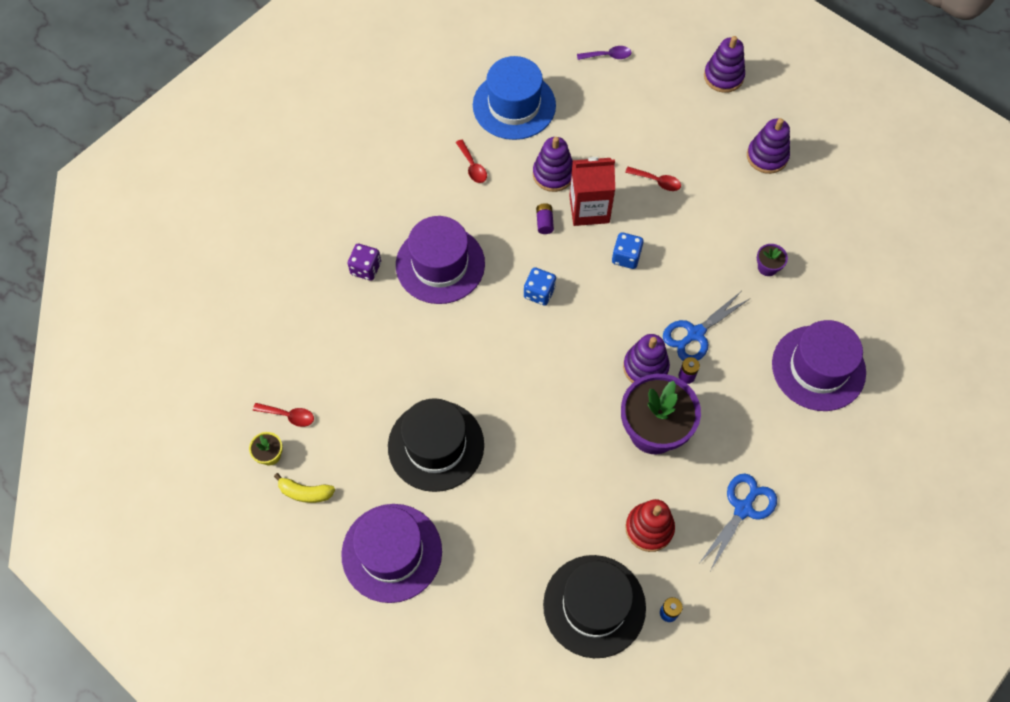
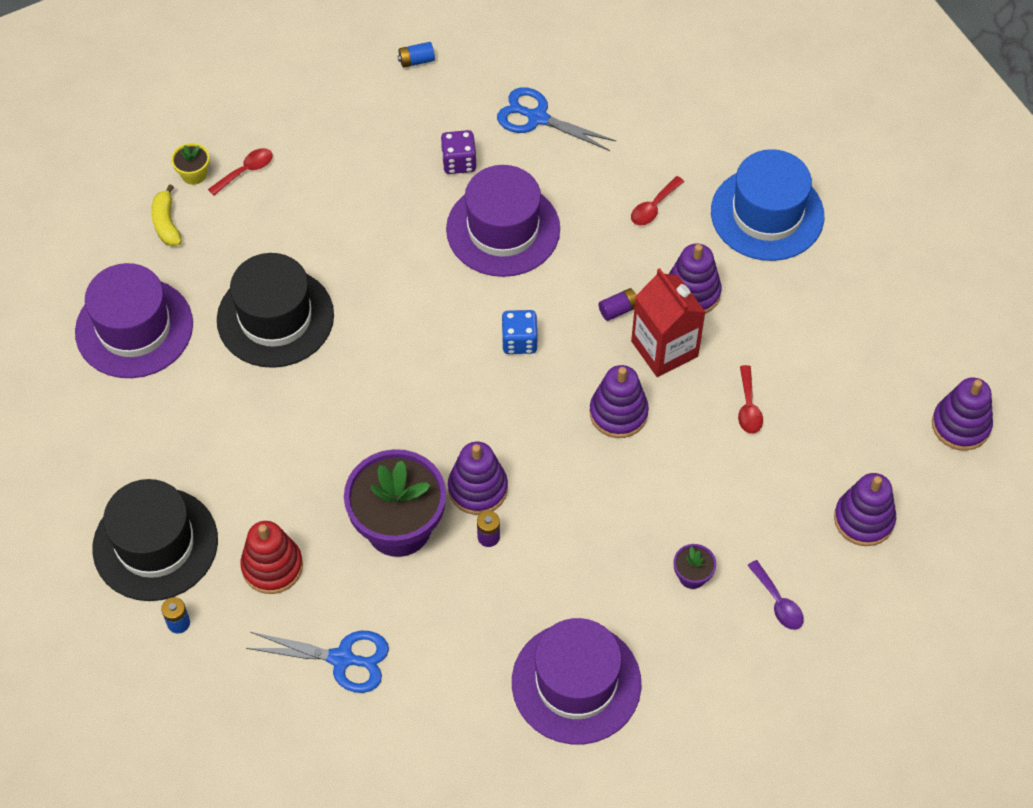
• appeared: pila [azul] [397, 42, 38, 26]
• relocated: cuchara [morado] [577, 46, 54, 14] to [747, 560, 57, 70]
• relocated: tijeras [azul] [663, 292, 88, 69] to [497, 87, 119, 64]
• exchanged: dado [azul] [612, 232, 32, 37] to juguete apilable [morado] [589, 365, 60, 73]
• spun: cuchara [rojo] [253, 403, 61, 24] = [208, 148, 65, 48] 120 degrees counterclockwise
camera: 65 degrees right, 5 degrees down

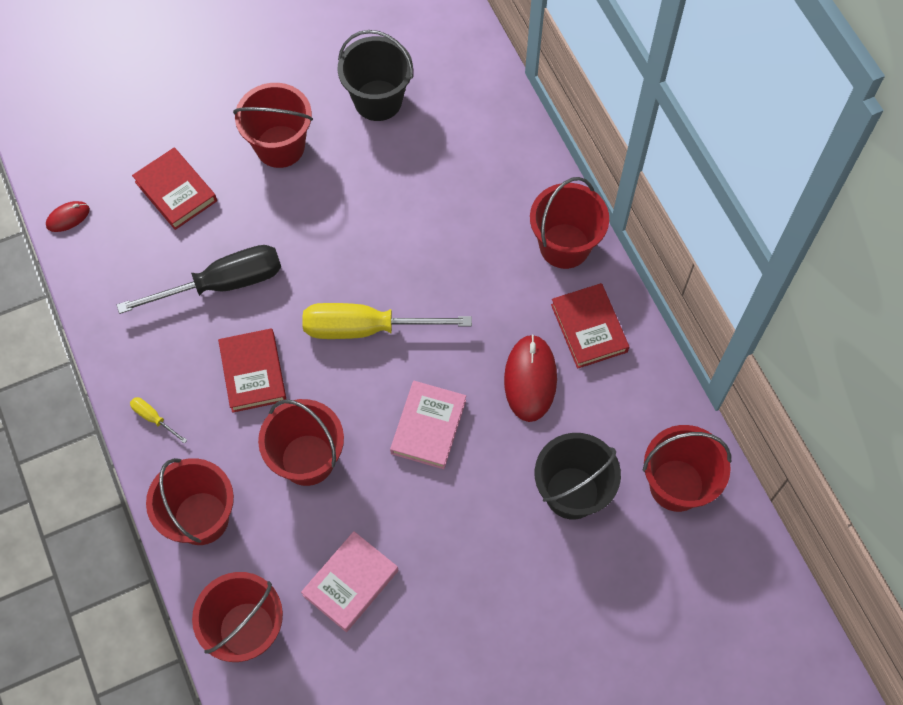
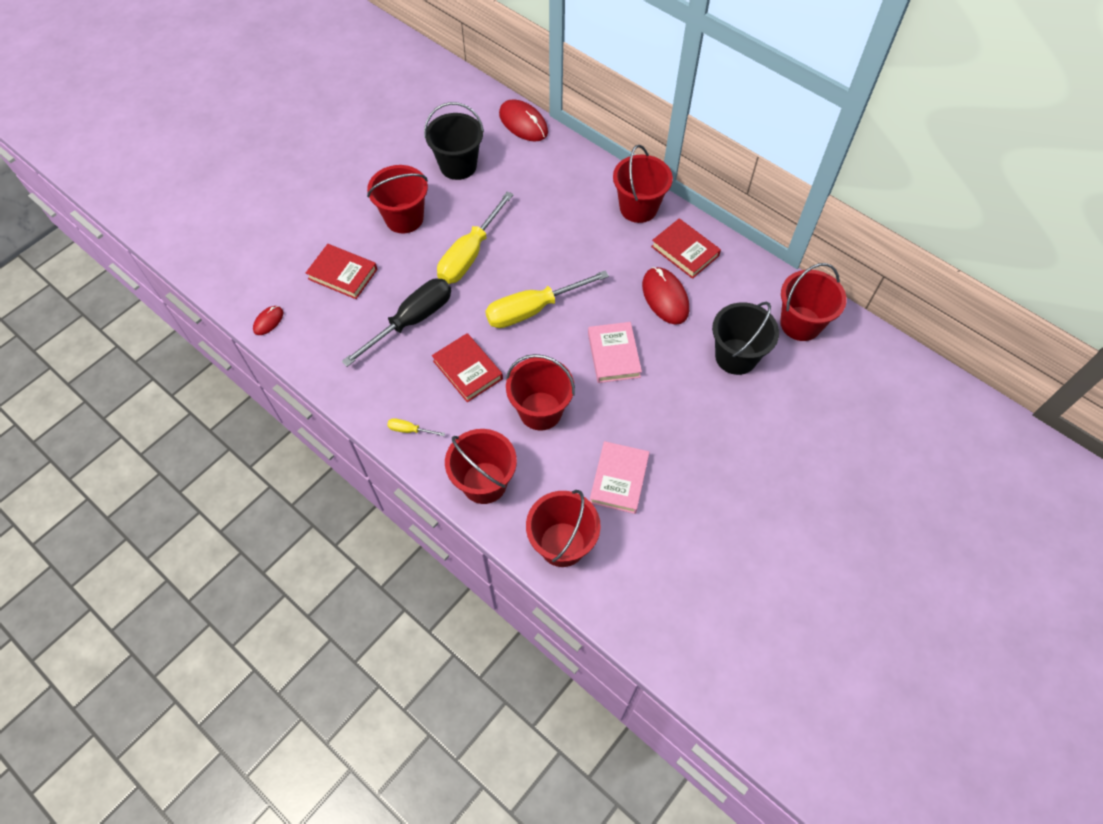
• appeared: destornillador [amarillo] [437, 191, 77, 93]
• appeared: ratón [rojo] [499, 99, 49, 43]
camera: 25 degrees left, 5 degrees down

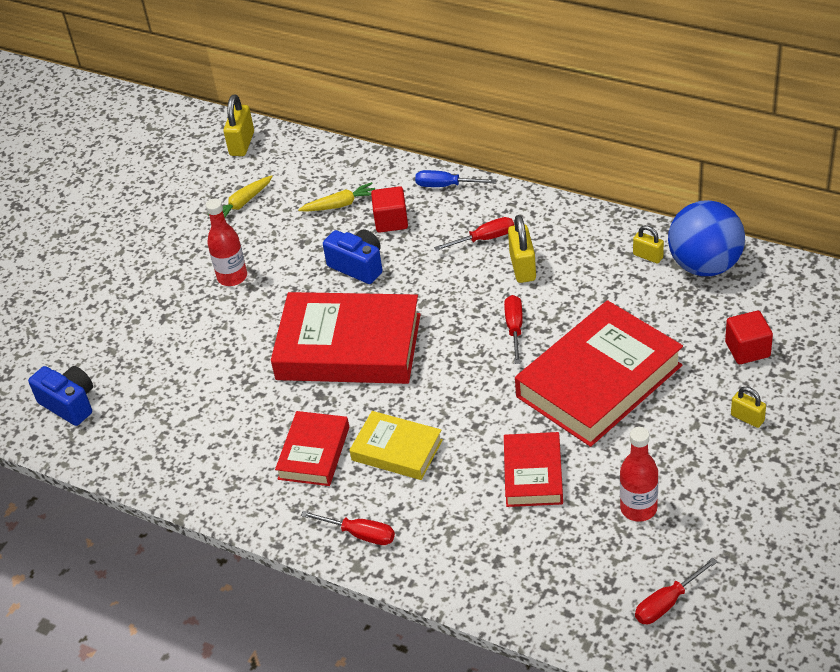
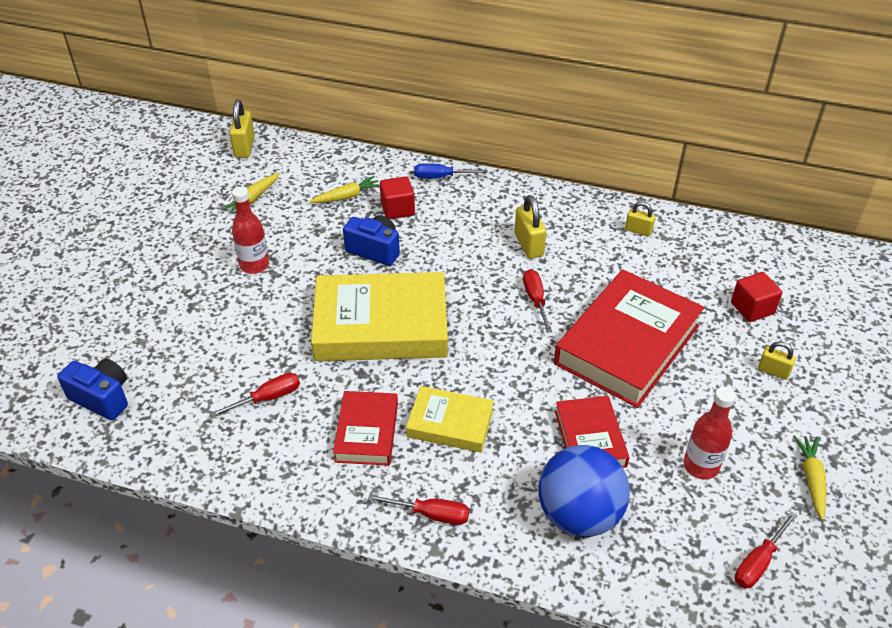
• appeared: zanahoria [amarillo] [793, 435, 33, 85]
• relocated: destornillador [rojo] [434, 217, 80, 34] to [210, 373, 90, 45]
• relocated: pelota [azul] [668, 200, 77, 76] to [538, 445, 92, 92]
• colour: libro [rojo] [271, 292, 150, 92] to libro [amarillo] [311, 272, 137, 89]
camera: 15 degrees left, 0 degrees up

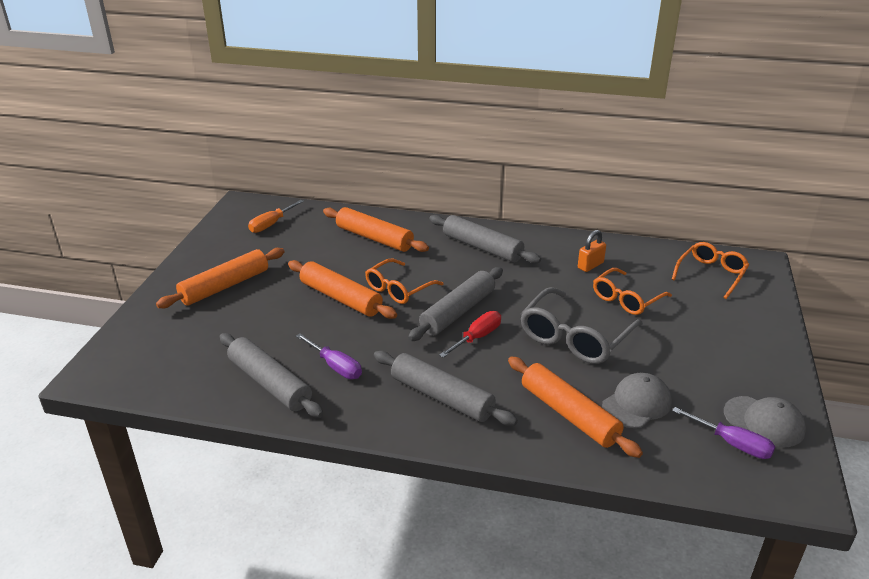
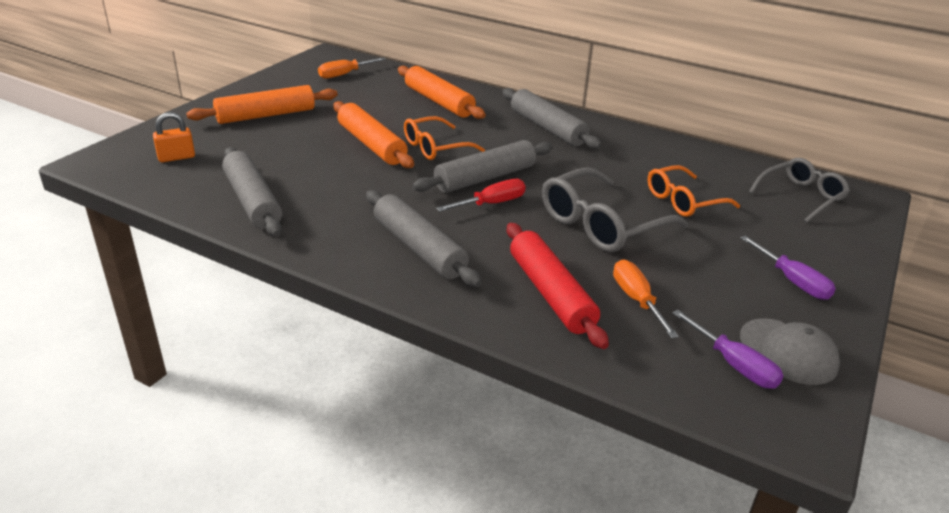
• relocated: destornillador [morado] [296, 334, 66, 45] to [741, 236, 95, 64]
• relocated: candado [naranja] [578, 230, 28, 42] to [153, 112, 42, 50]
• exchanged: gorra [gris] [602, 373, 70, 55] to destornillador [naranja] [613, 260, 66, 78]
• colour: rodillo [naranja] [508, 357, 135, 101] to rodillo [rojo] [507, 223, 102, 126]
• colour: gafas [naranja] [672, 242, 77, 57] to gafas [gris] [749, 158, 101, 65]
camera: 15 degrees right, 0 degrees up

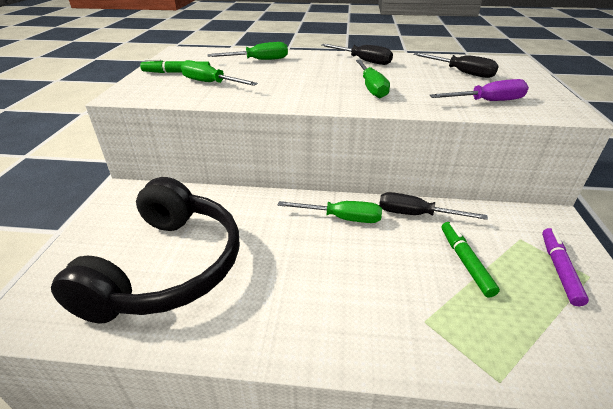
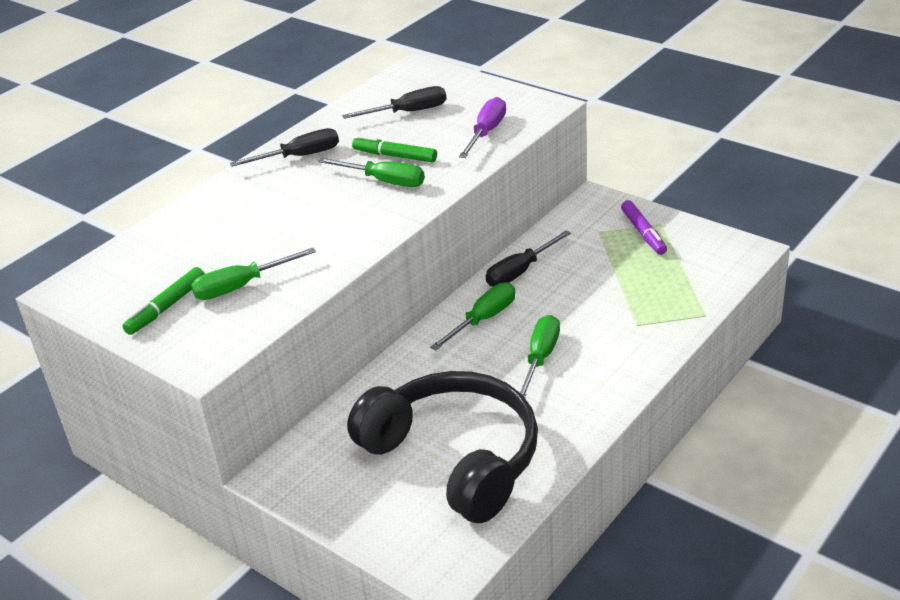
• relocated: destornillador [verde] [207, 42, 81, 18] to [520, 315, 40, 83]
• relocated: rotulador [verde] [442, 222, 58, 75] to [352, 135, 85, 28]
• spun: rotulador [morado] [542, 228, 47, 78] = [621, 200, 46, 55] 150 degrees counterclockwise
camera: 55 degrees left, 0 degrees up

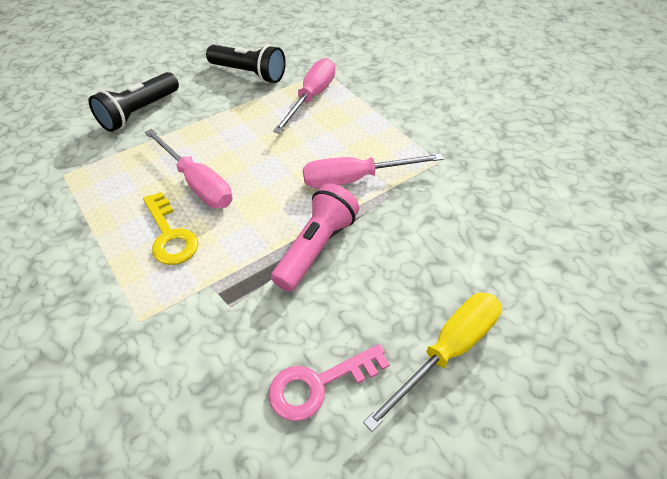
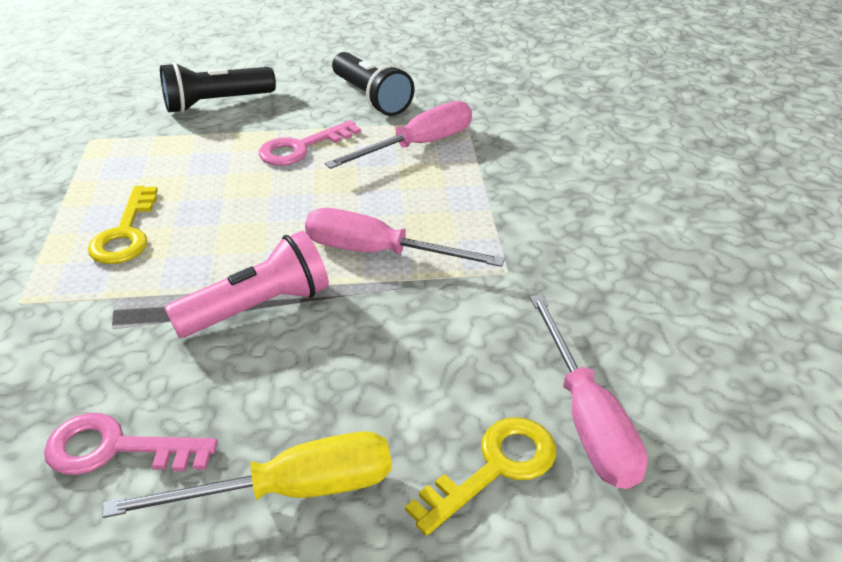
• appeared: llave [rosa] [259, 120, 102, 46]
• appeared: llave [amarillo] [405, 417, 151, 119]
• relocated: destornillador [rosa] [145, 129, 87, 79] to [530, 294, 118, 195]
camera: 30 degrees right, 10 degrees down

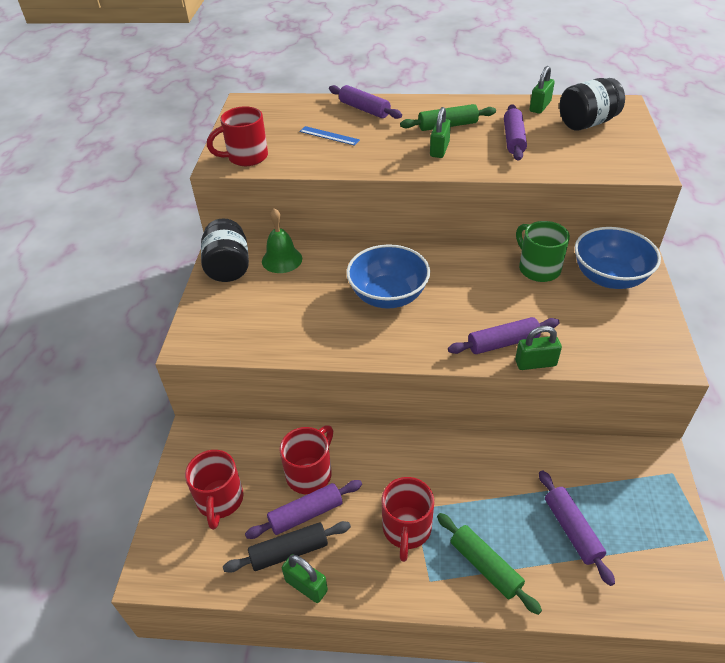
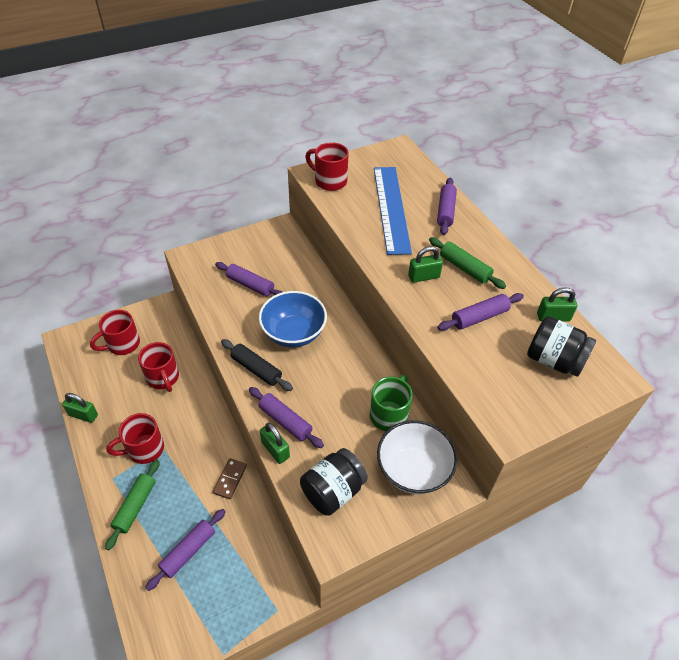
• missing: campana [verde] [262, 208, 40, 65]
• appeared: ficha de dominó [marrón] [213, 458, 34, 41]
• relocated: tarro [negro] [201, 218, 48, 64] to [300, 448, 68, 68]
• relocated: rodillo [negro] [223, 521, 128, 52] to [221, 339, 72, 52]
• relocated: rodillo [morado] [245, 480, 117, 59] to [215, 262, 68, 35]
• colour: cuenco [azul] [575, 227, 86, 62] to cuenco [blanco] [377, 420, 81, 74]
• spun: taza [rojo] [279, 425, 54, 69] = [138, 342, 41, 50] 60 degrees clockwise
• spun: candado [verde] [282, 554, 46, 49] = [62, 393, 36, 30] 75 degrees counterclockwise
• size: regla [azul] [299, 126, 61, 20] = [374, 167, 38, 88] x2.39
camera: 55 degrees right, 5 degrees up

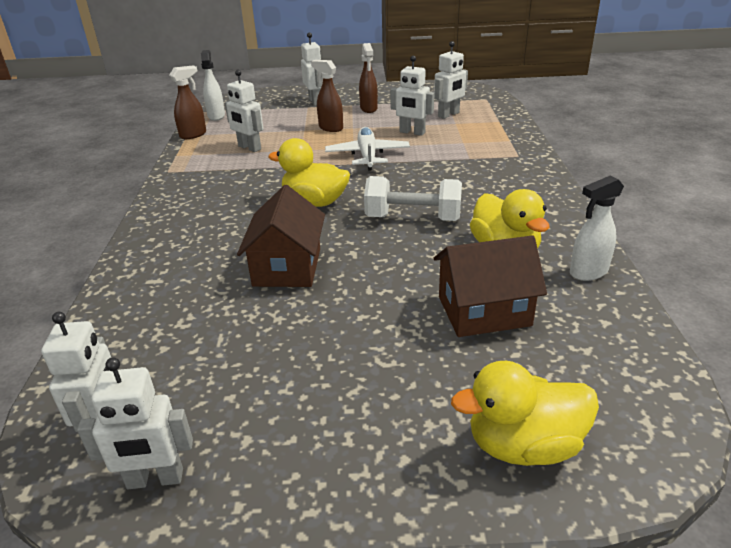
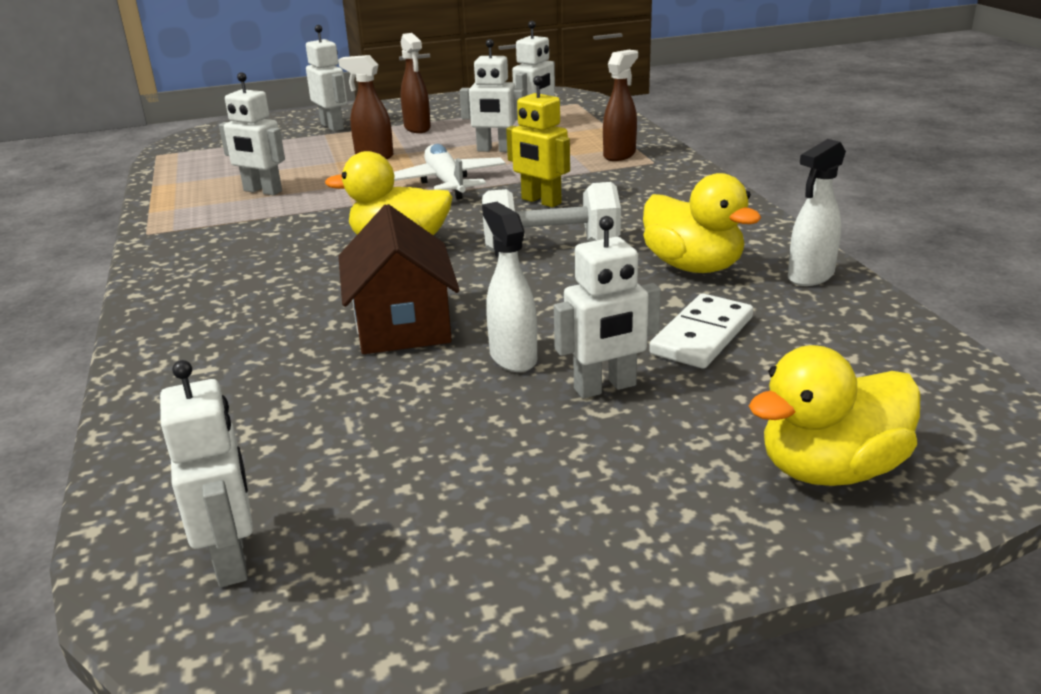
• appeared: robot [amarillo] [506, 76, 64, 131]
• relocated: robot [blanco] [77, 357, 116, 132] to [554, 216, 107, 183]
• relocated: pulverizador [marrón] [169, 65, 37, 74] to [603, 50, 35, 111]
• relocated: pulverizador [blanco] [201, 50, 24, 71] to [482, 202, 55, 170]
• exchanged: casa [marrón] [434, 236, 113, 101] to ficha de dominó [blanco] [649, 293, 104, 75]
camera: 15 degrees left, 5 degrees down

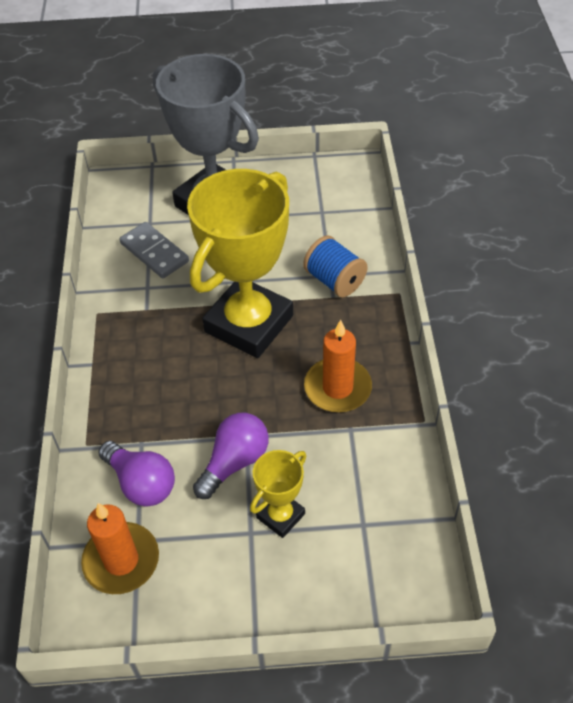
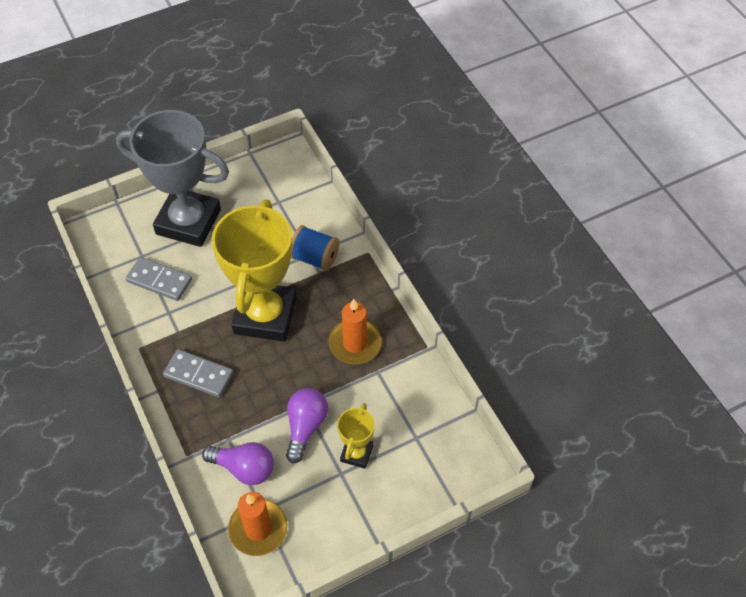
• appeared: ficha de dominó [gris] [163, 349, 70, 48]
camera: 25 degrees left, 5 degrees up

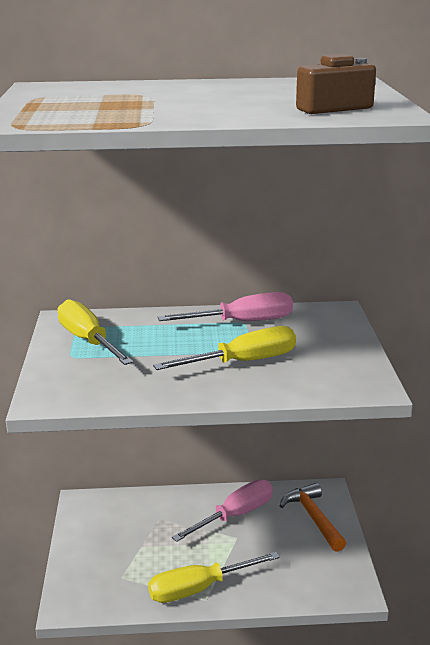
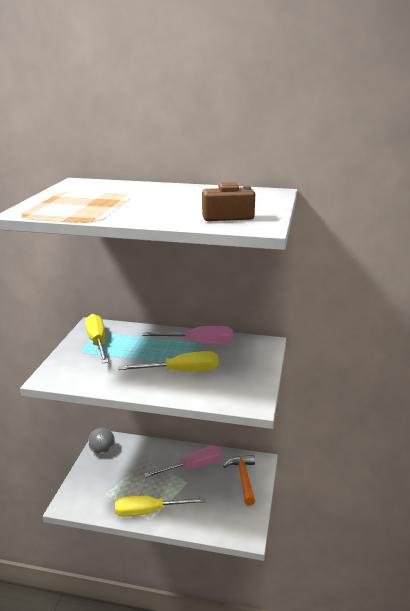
• appeared: pelota [gris] [88, 428, 27, 27]
camera: 15 degrees right, 0 degrees up

